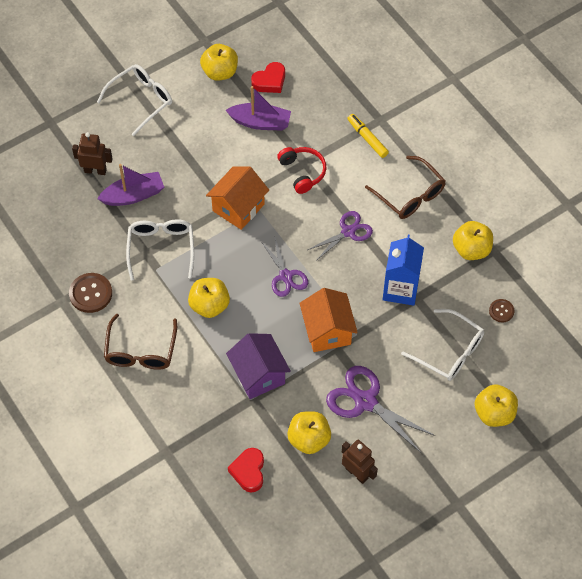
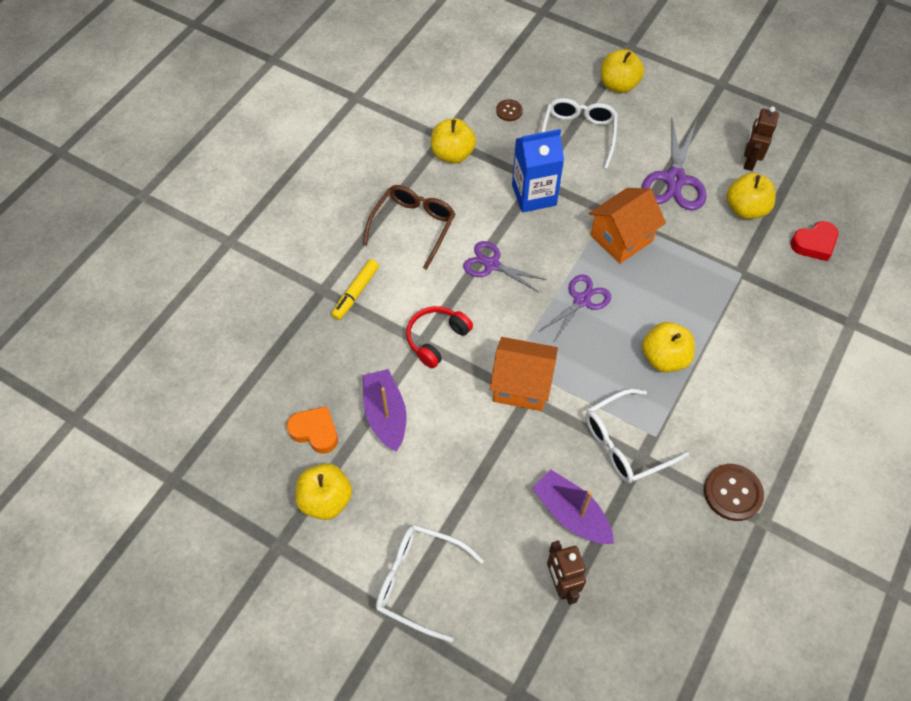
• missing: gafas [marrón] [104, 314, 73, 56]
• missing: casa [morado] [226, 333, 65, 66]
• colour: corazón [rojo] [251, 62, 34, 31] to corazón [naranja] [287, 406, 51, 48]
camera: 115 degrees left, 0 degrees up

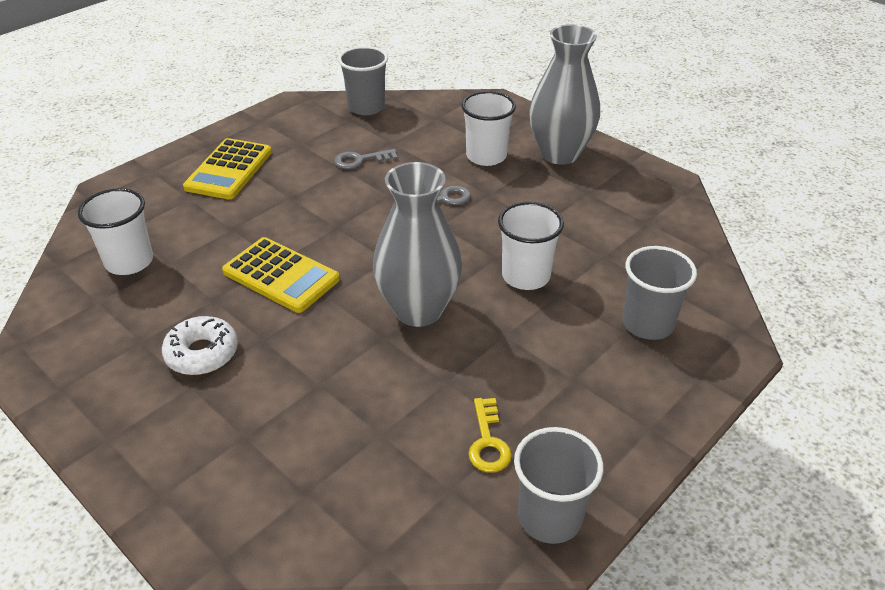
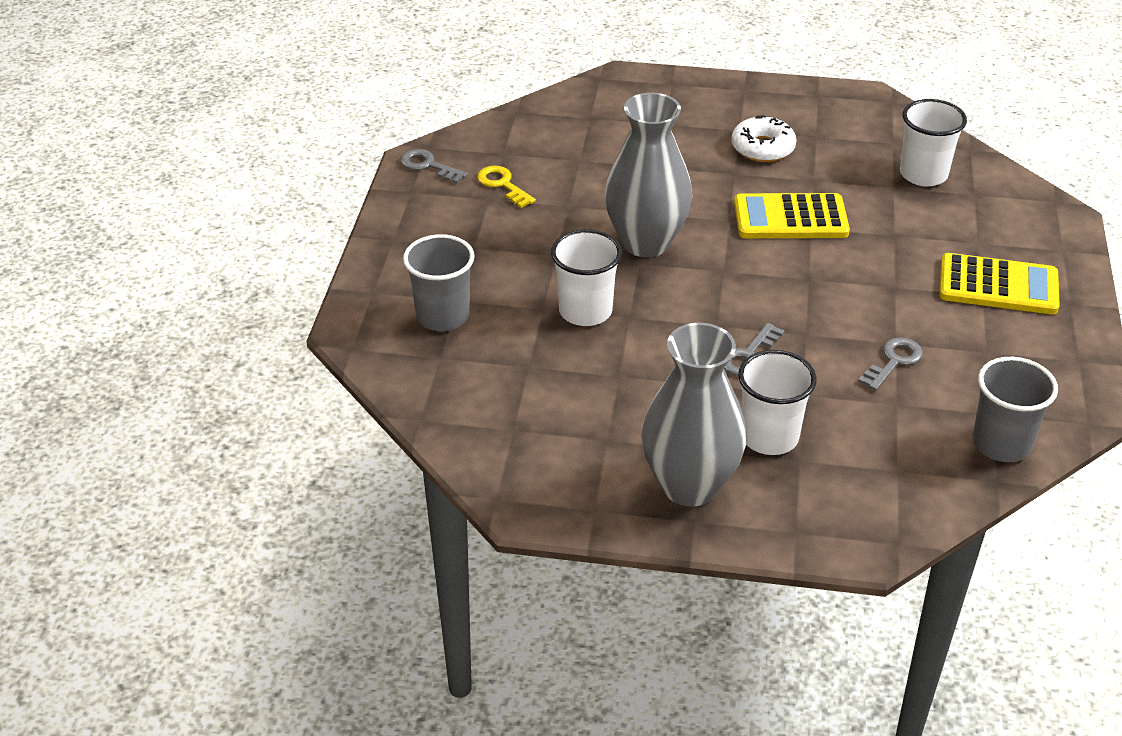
• exchanged: vaso [gris] [514, 427, 90, 117] to llave [gris] [400, 149, 68, 35]
• spun: calculadora [amarillo] [183, 138, 89, 62] = [940, 253, 120, 61] 120 degrees clockwise
camera: 145 degrees right, 0 degrees up

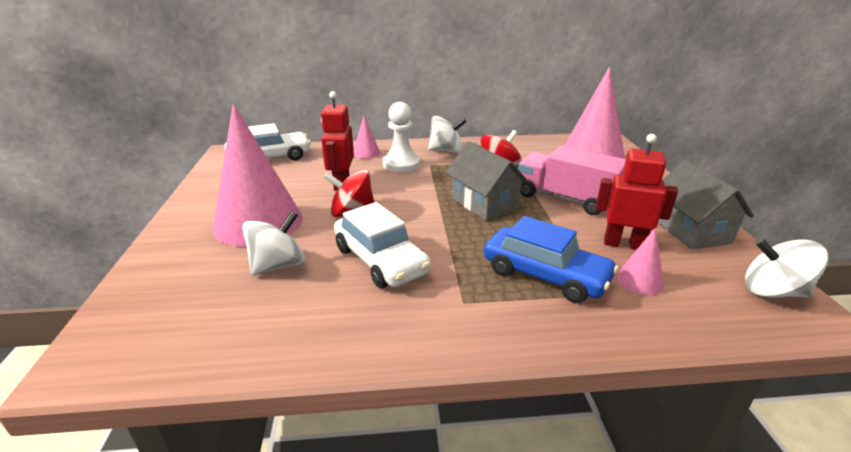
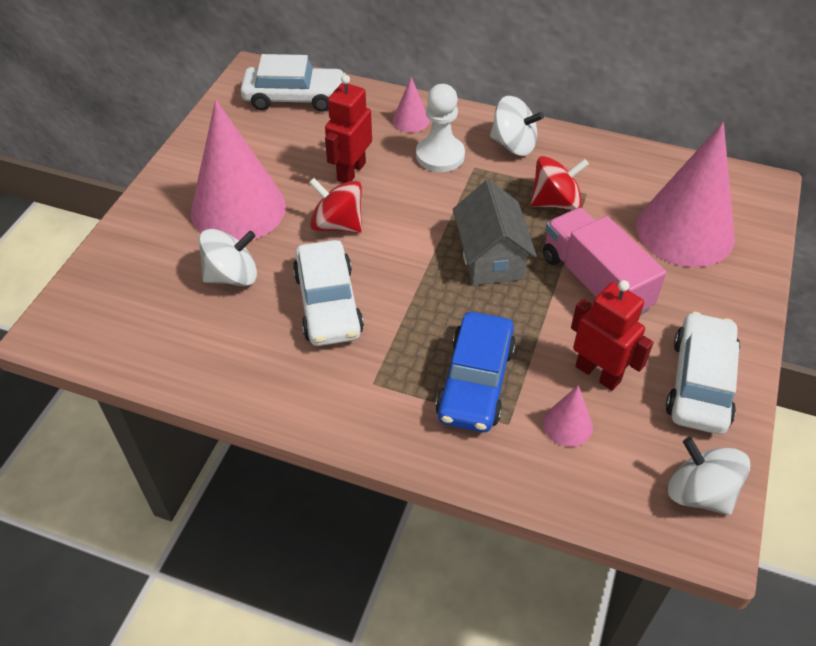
• exchanged: casa [gris] [658, 160, 96, 89] to coche [blanco] [666, 312, 74, 122]
• spun: coche [azul] [484, 216, 135, 87] = [435, 312, 81, 120] 45 degrees clockwise
camera: 25 degrees right, 20 degrees up

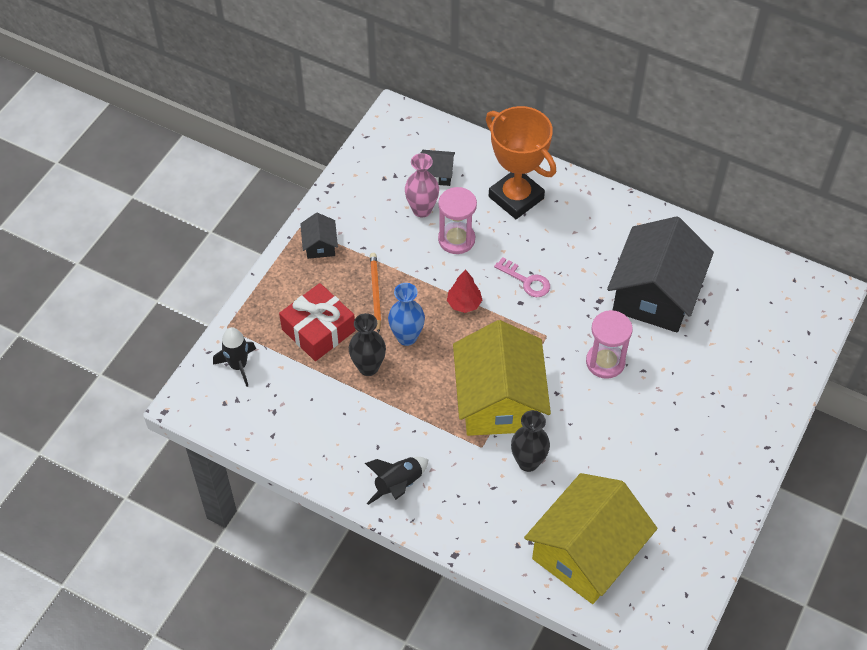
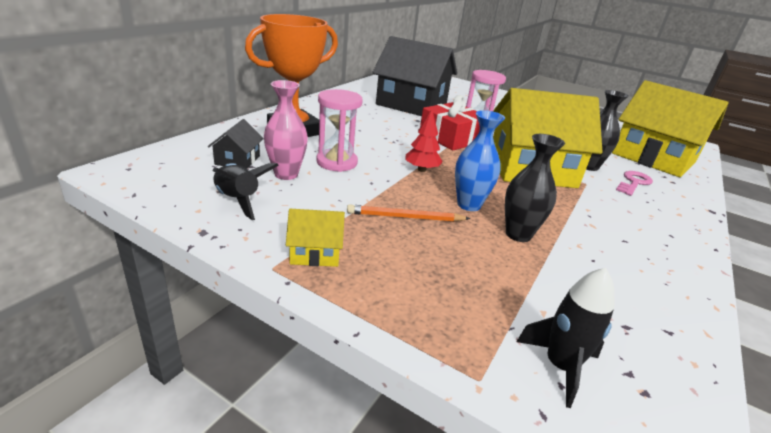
• relocated: regalo [rojo] [279, 283, 77, 78] to [420, 95, 60, 55]
• relocated: cohete [negro] [365, 457, 63, 48] to [213, 163, 66, 57]
• relocated: llave [rosa] [494, 257, 56, 40] to [616, 171, 37, 25]
• colour: casa [negro] [300, 213, 38, 46] to casa [amarillo] [286, 209, 59, 58]
camera: 90 degrees left, 25 degrees down

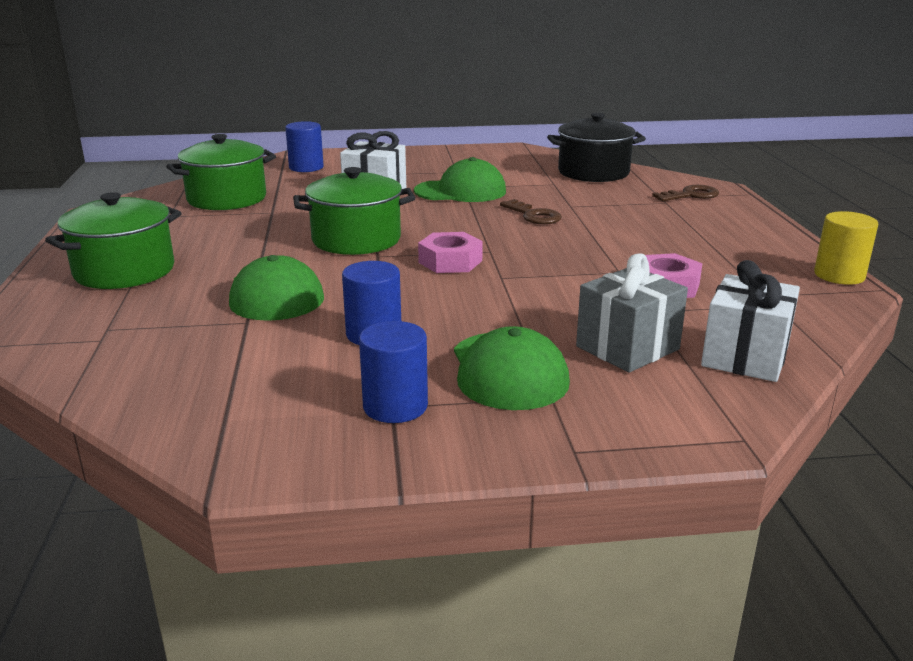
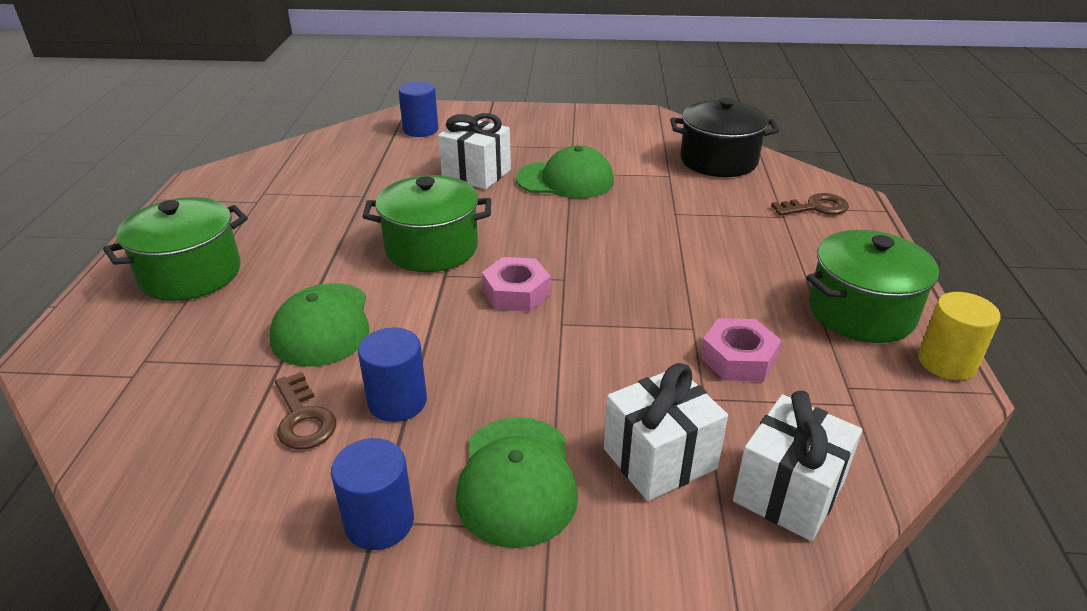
• relocated: olla [verde] [166, 134, 110, 76] to [806, 230, 135, 113]
• relocated: llave [marrón] [500, 199, 62, 25] to [275, 372, 61, 78]
• colour: regalo [gris] [576, 253, 112, 120] to regalo [blanco] [604, 363, 124, 138]
camera: 10 degrees right, 10 degrees up

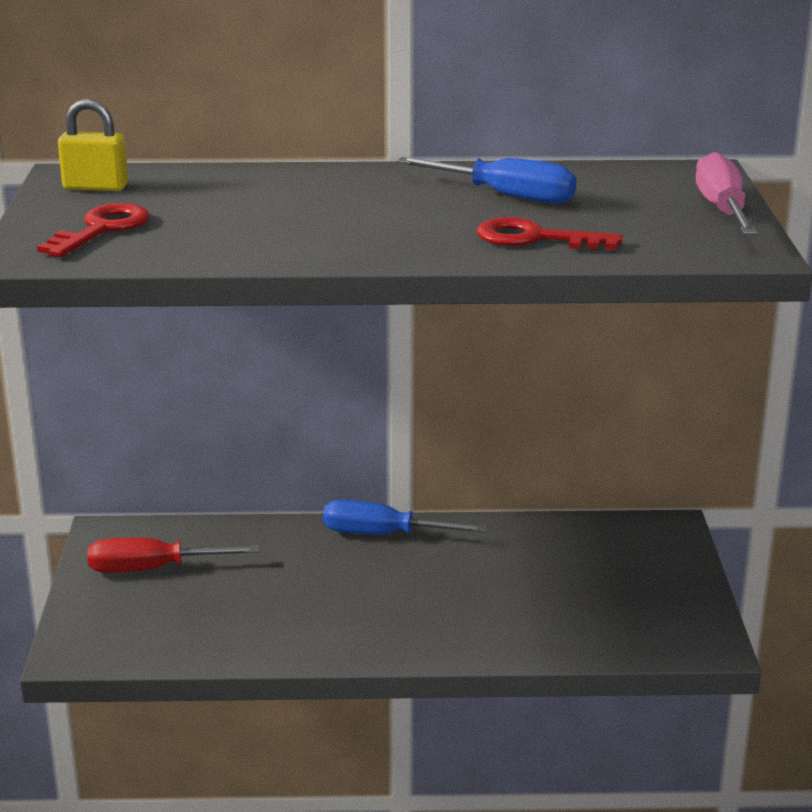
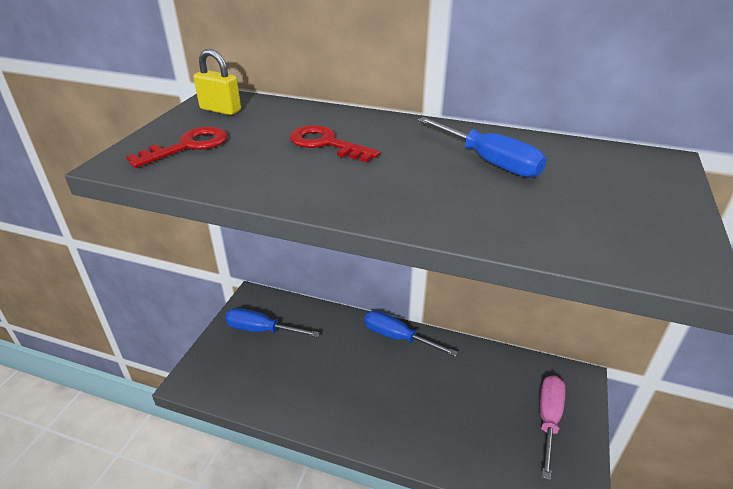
• relocated: llave [rojo] [477, 217, 146, 33] to [290, 125, 90, 38]
• relocated: destornillador [rosa] [696, 152, 61, 83] to [540, 375, 26, 105]
• colour: destornillador [rojo] [88, 538, 172, 35] to destornillador [azul] [225, 308, 95, 29]
camera: 20 degrees right, 10 degrees up

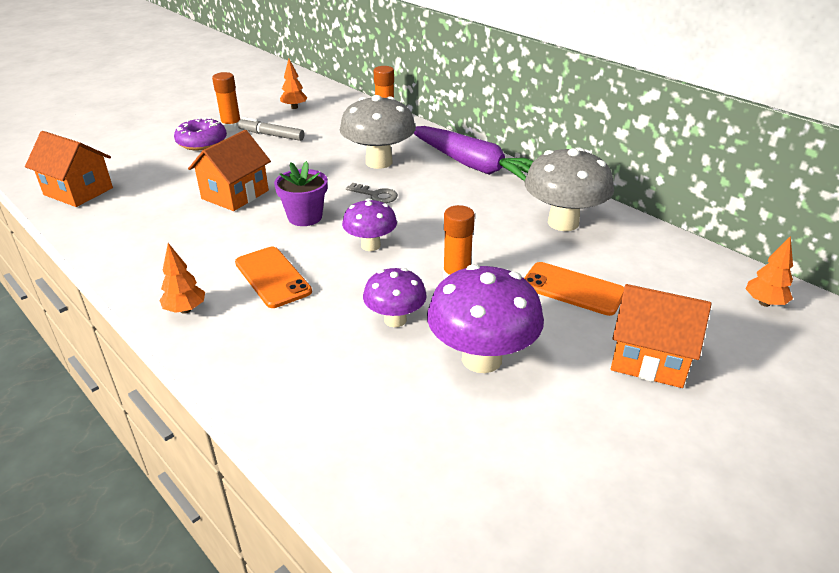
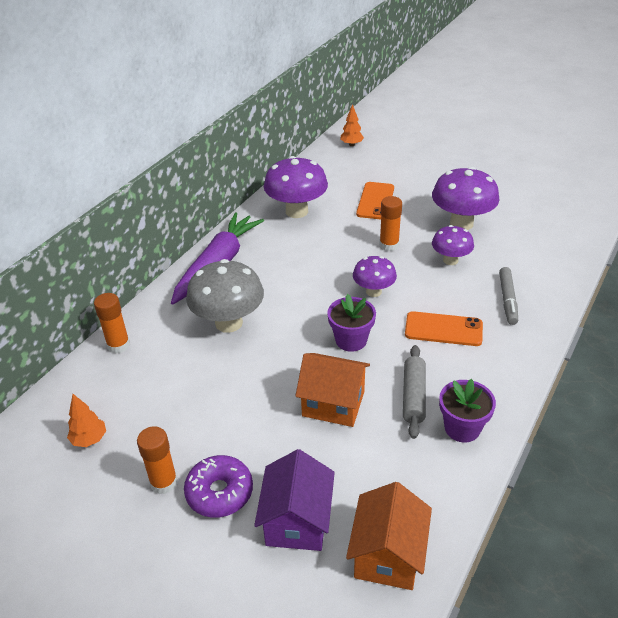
• missing: árbol [naranja] [159, 243, 46, 71]
• missing: llave [gris] [346, 183, 52, 20]
• missing: casa [naranja] [611, 284, 100, 104]
• appeared: casa [morado] [254, 449, 81, 102]
• appeared: rodillo [gris] [403, 345, 23, 94]
• appeared: maceta [morado] [439, 379, 57, 64]
• relocated: rotulador [gris] [238, 117, 66, 24] to [499, 267, 19, 58]
• colour: seta [gris] [525, 148, 89, 83] to seta [morado] [264, 156, 64, 62]
• spun: móvil [naranja] [235, 247, 77, 61] = [405, 311, 78, 35] 60 degrees clockwise
camera: 105 degrees left, 5 degrees up

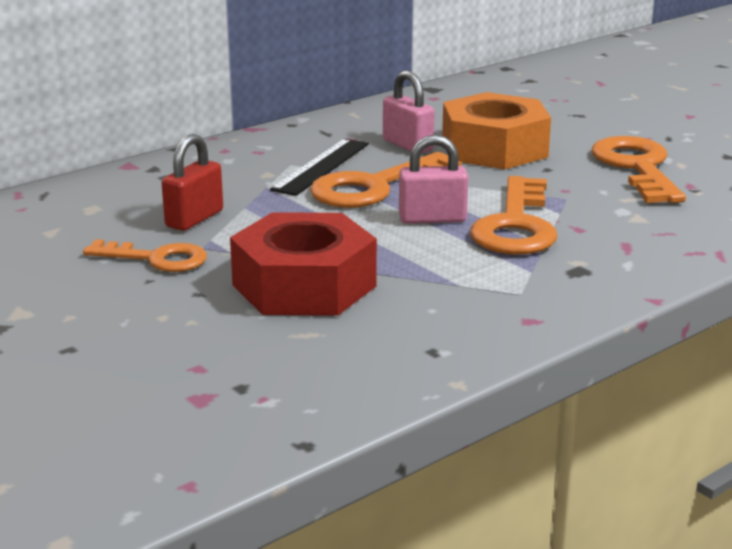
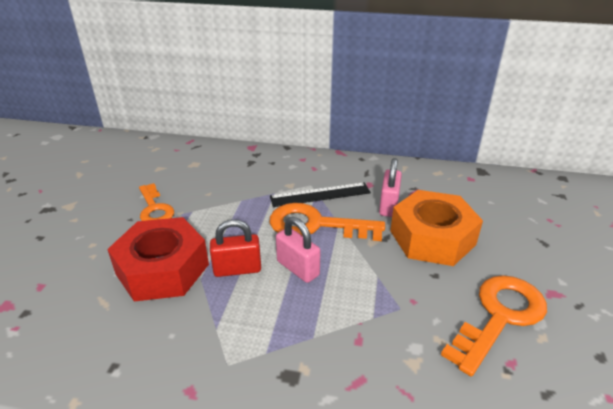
• missing: llave [naranja] [470, 176, 87, 79]
• relocated: candado [rojo] [162, 134, 61, 97] to [210, 219, 51, 58]
camera: 50 degrees right, 10 degrees up

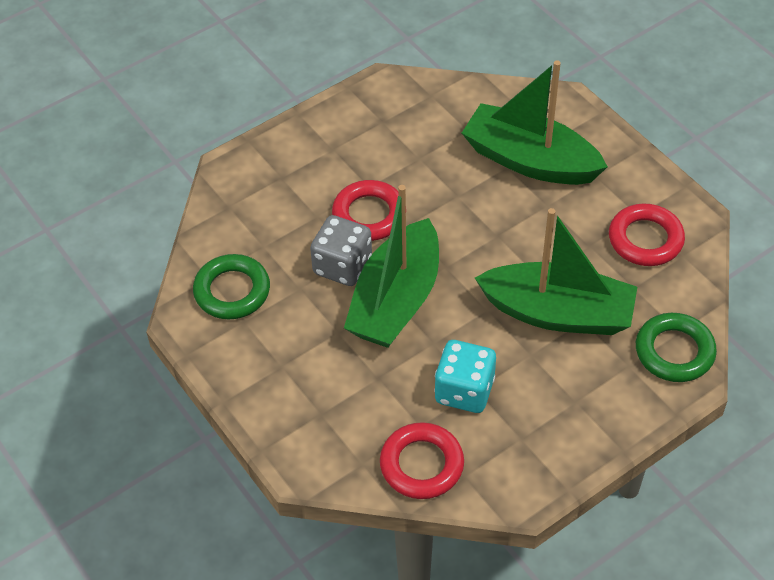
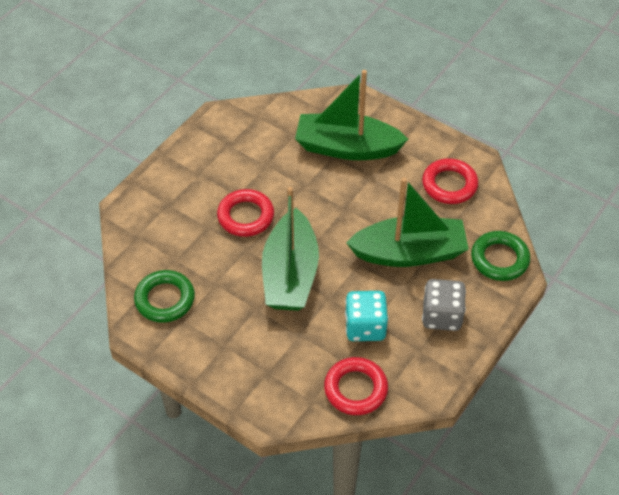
• relocated: dado [gris] [310, 215, 62, 71] to [422, 279, 44, 52]
camera: 20 degrees left, 0 degrees up

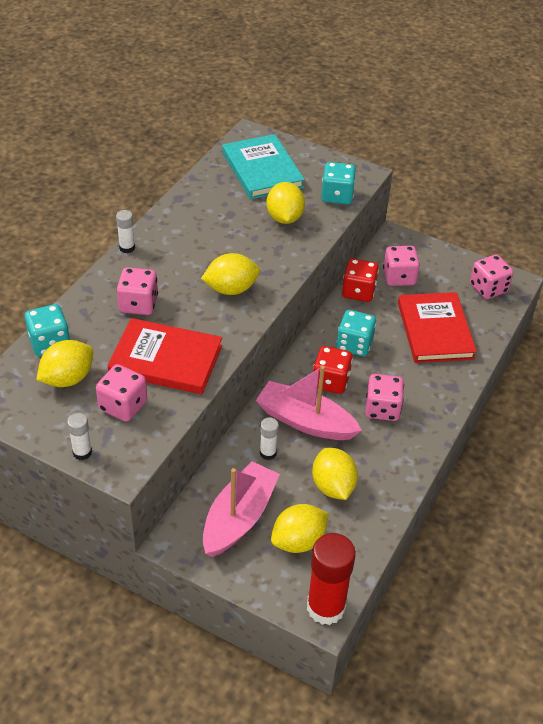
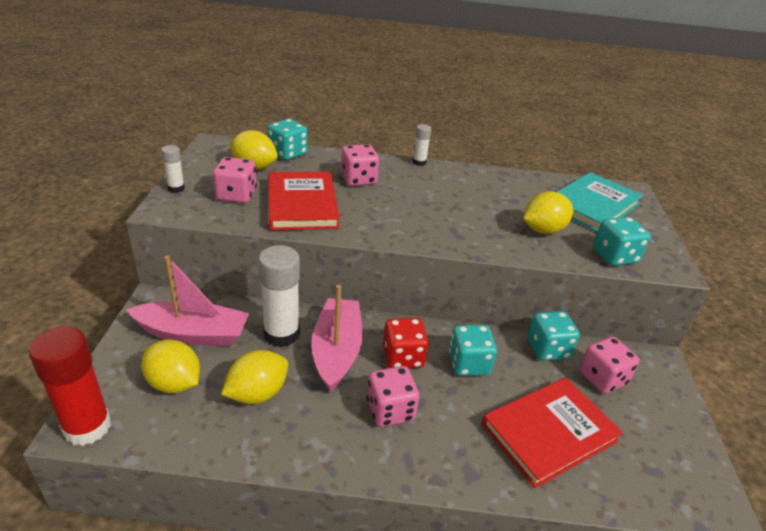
• missing: limón [amarillo] [201, 253, 59, 42]
• missing: dado [rosa] [470, 255, 44, 44]
• colour: dado [rojo] [342, 258, 37, 44] to dado [turquesa] [527, 311, 53, 50]
• size: barra de pegamento [blanco] [260, 418, 19, 42] = [258, 245, 42, 102] x2.03
camera: 65 degrees right, 10 degrees down

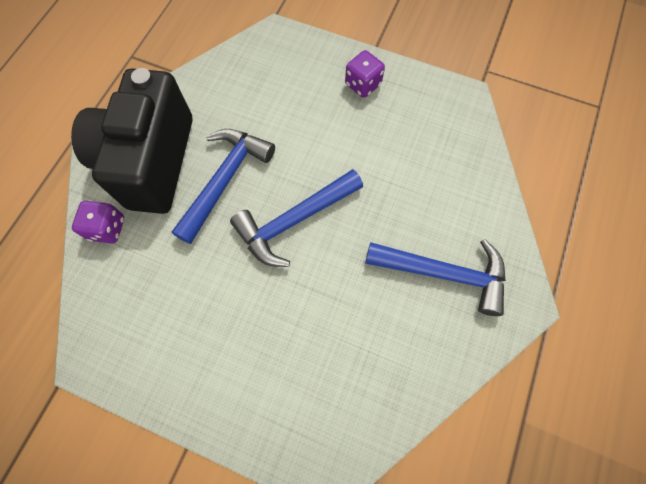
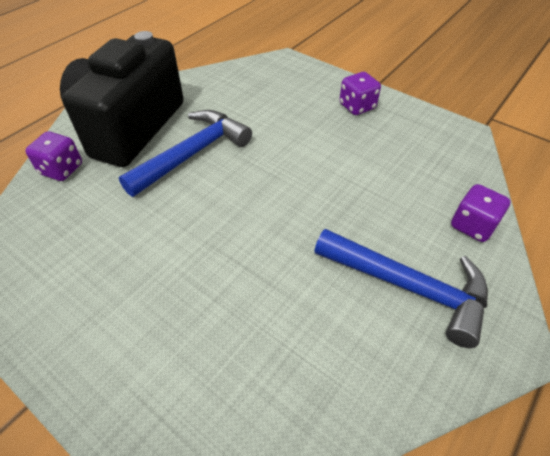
• missing: martillo [azul] [230, 169, 133, 98]
• appeared: dado [morado] [451, 184, 59, 58]
camera: 15 degrees right, 20 degrees down

